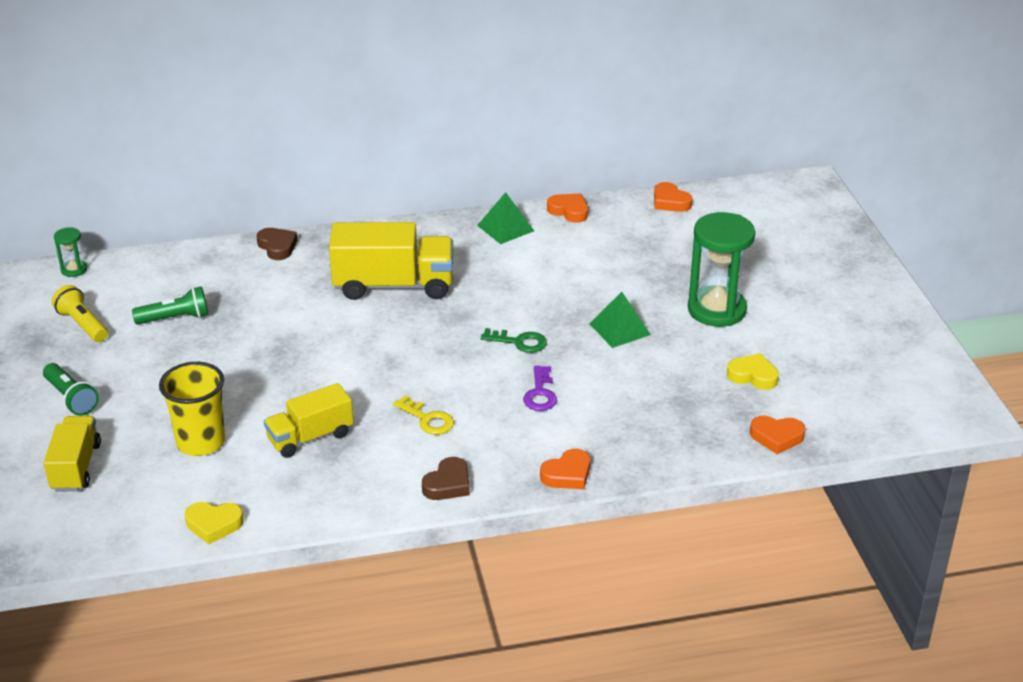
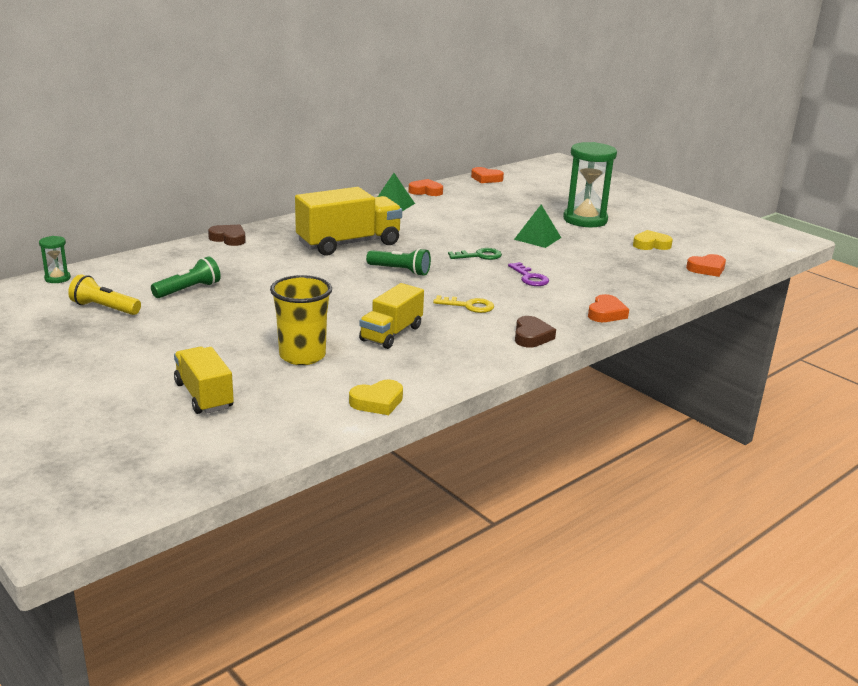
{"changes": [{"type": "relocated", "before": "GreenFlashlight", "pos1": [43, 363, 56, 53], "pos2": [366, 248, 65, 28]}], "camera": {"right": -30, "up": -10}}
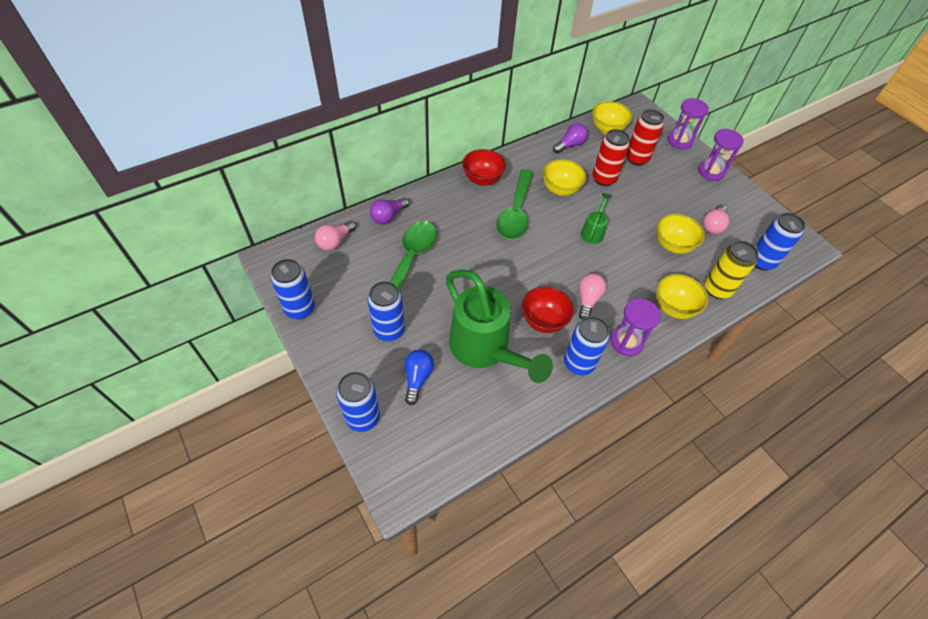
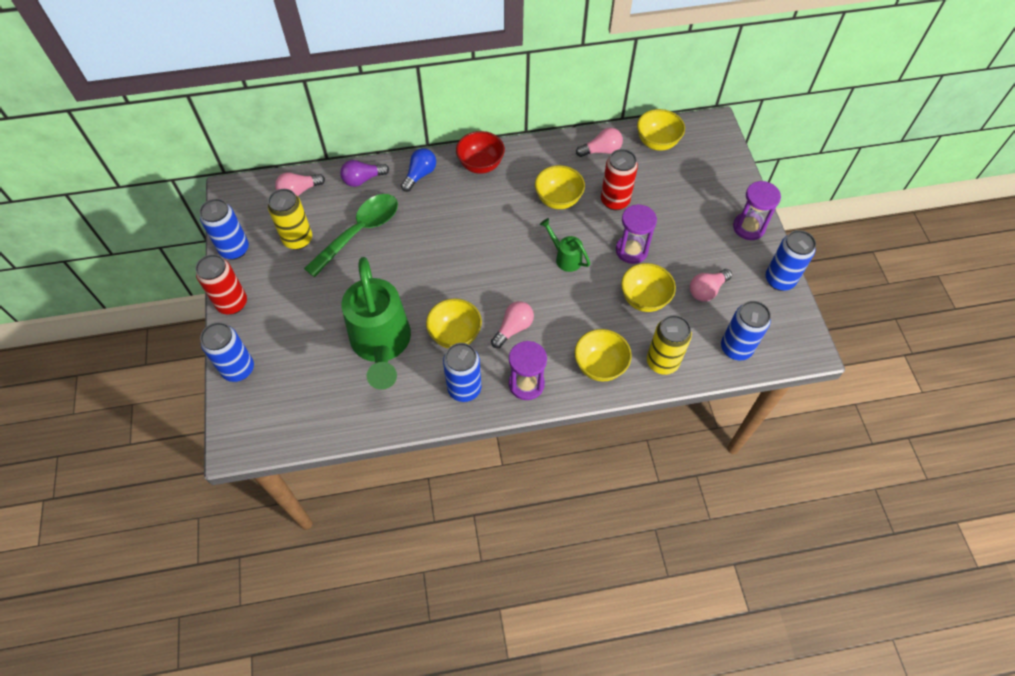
{"changes": [{"type": "missing", "before": "GreenSpoon", "pos1": [496, 169, 38, 70]}, {"type": "appeared", "after": "YellowCan", "pos2": [268, 189, 44, 61]}, {"type": "relocated", "before": "BlueCan", "pos1": [368, 281, 37, 60], "pos2": [766, 230, 50, 61]}, {"type": "relocated", "before": "BlueLightBulb", "pos1": [404, 350, 30, 55], "pos2": [401, 148, 35, 44]}, {"type": "relocated", "before": "RedCan", "pos1": [626, 109, 38, 57], "pos2": [195, 254, 52, 60]}, {"type": "relocated", "before": "PurpleHourglass", "pos1": [668, 98, 41, 51], "pos2": [616, 204, 41, 60]}, {"type": "colour", "before": "RedBowl", "after": "YellowBowl", "pos1": [522, 286, 52, 47], "pos2": [426, 298, 56, 51]}, {"type": "colour", "before": "PurpleLightBulb", "after": "PinkLightBulb", "pos1": [553, 123, 35, 30], "pos2": [576, 128, 47, 29]}, {"type": "spun", "before": "GreenWateringCan", "pos1": [581, 193, 30, 51], "pos2": [540, 218, 50, 54], "turn": -90}], "camera": {"right": 25, "up": 5}}
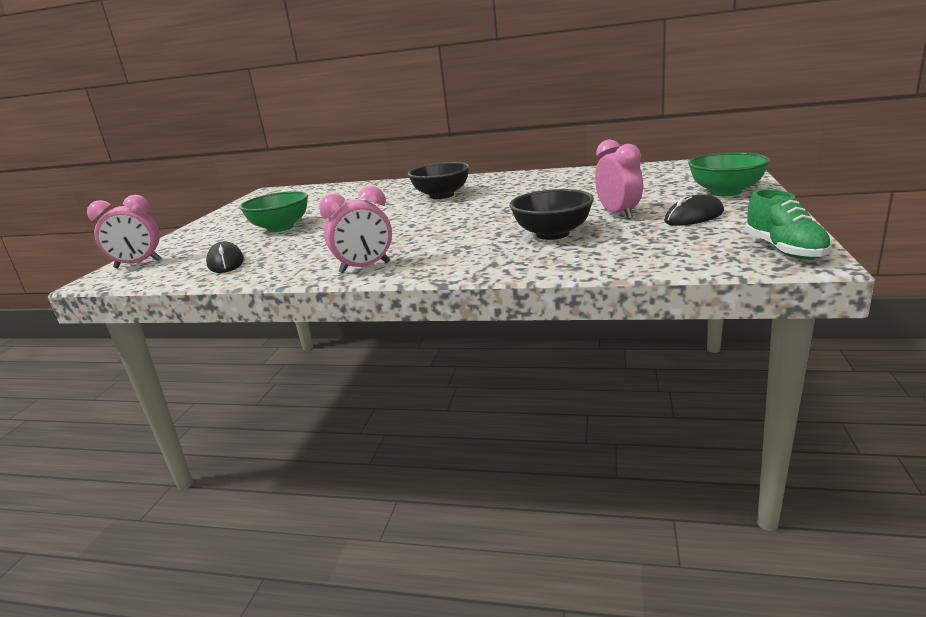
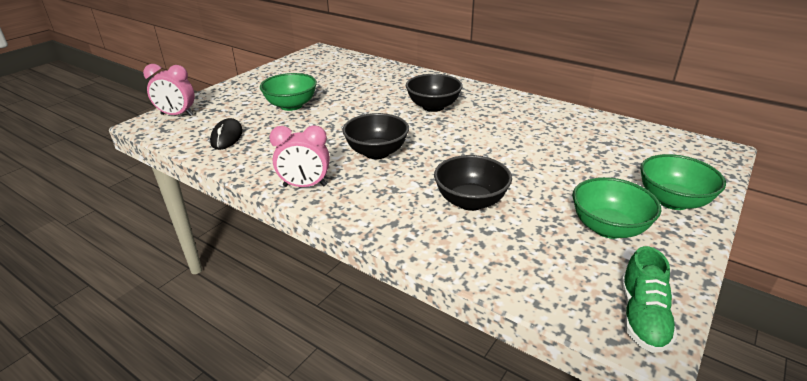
{"changes": [{"type": "missing", "before": "PinkClock", "pos1": [595, 140, 48, 79]}, {"type": "appeared", "after": "BlackBowl", "pos2": [342, 113, 67, 46]}, {"type": "exchanged", "before": "BlackMouse", "after": "GreenBowl", "pos1": [664, 194, 60, 32], "pos2": [573, 177, 88, 62]}], "camera": {"right": 20, "up": 10}}
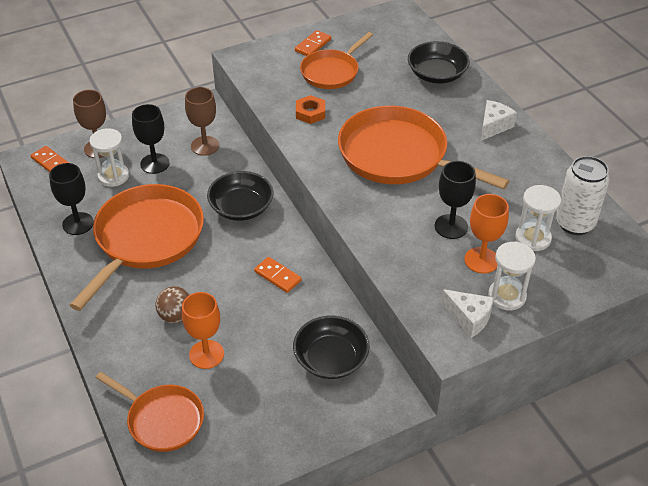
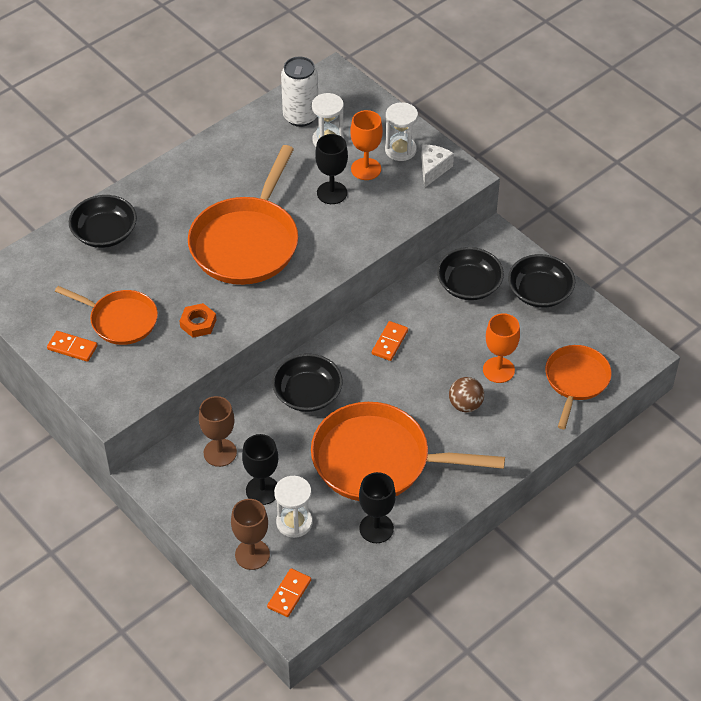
{"changes": [{"type": "missing", "before": "WhiteCheese", "pos1": [481, 100, 36, 41]}, {"type": "appeared", "after": "BlackBowl", "pos2": [508, 254, 67, 54]}], "camera": {"right": -105, "up": 5}}
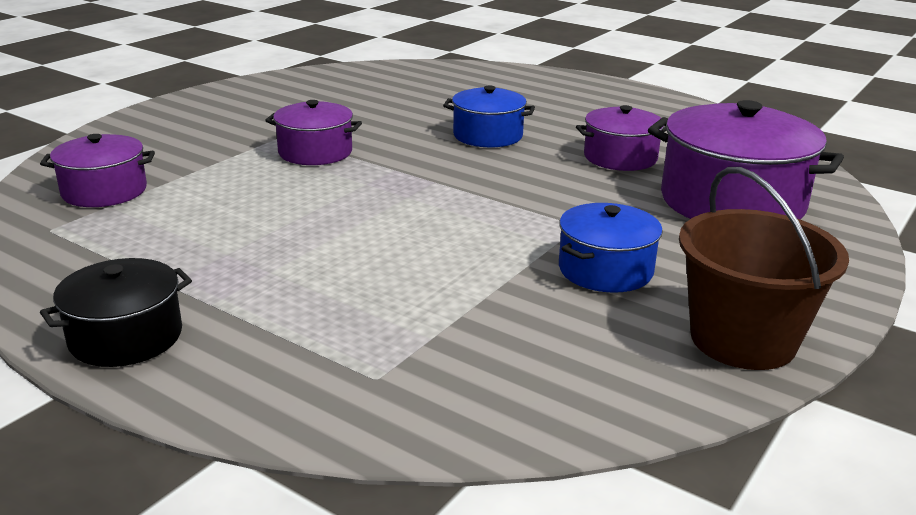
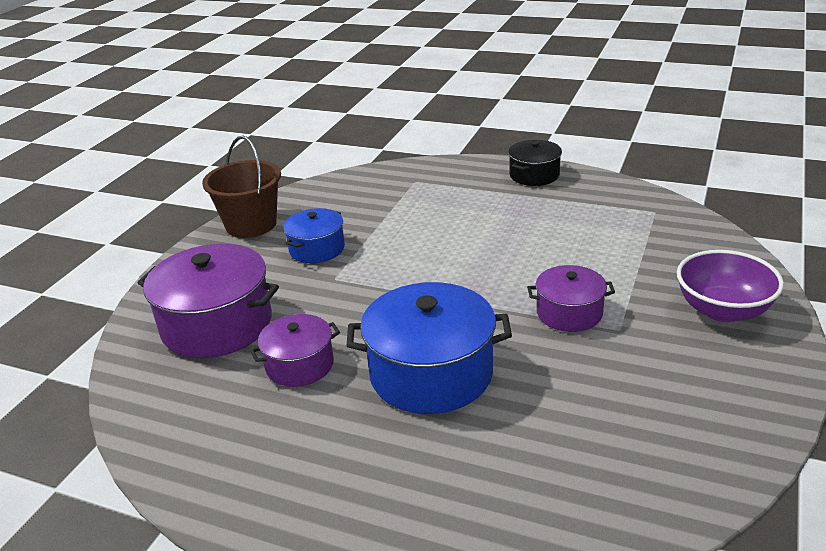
{"changes": [{"type": "missing", "before": "PurplePot", "pos1": [40, 134, 115, 73]}, {"type": "appeared", "after": "PurpleBowl", "pos2": [677, 250, 107, 72]}, {"type": "size", "before": "BluePot", "pos1": [443, 85, 92, 62], "pos2": [346, 282, 166, 132], "scale": 1.74}], "camera": {"right": 170, "up": 5}}
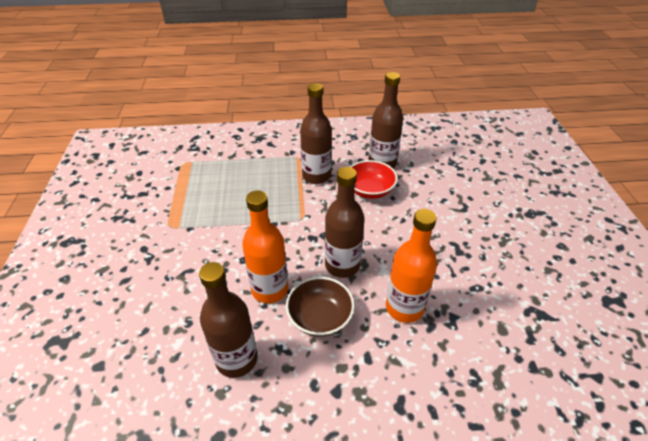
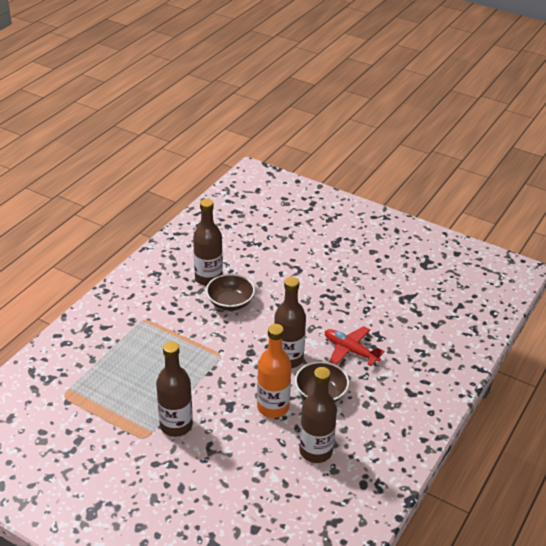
{"changes": [{"type": "relocated", "before": "BrownBottle", "pos1": [300, 83, 32, 101], "pos2": [156, 341, 37, 96]}, {"type": "exchanged", "before": "OrangeBottle", "after": "RedPlane", "pos1": [386, 209, 51, 114], "pos2": [325, 326, 60, 40]}, {"type": "colour", "before": "RedBowl", "after": "BrownBowl", "pos1": [350, 160, 48, 39], "pos2": [206, 274, 49, 37]}], "camera": {"right": -55, "up": -5}}
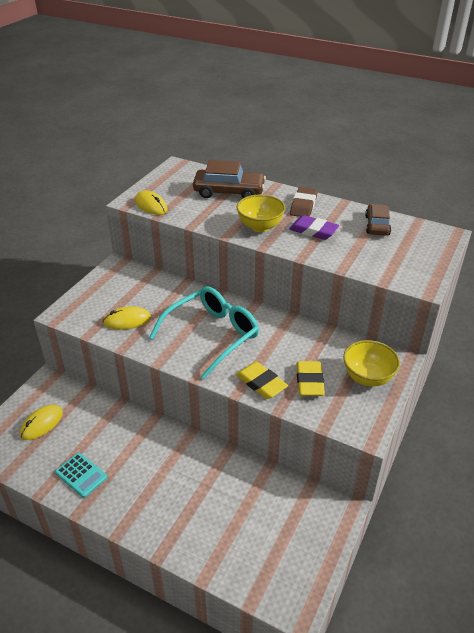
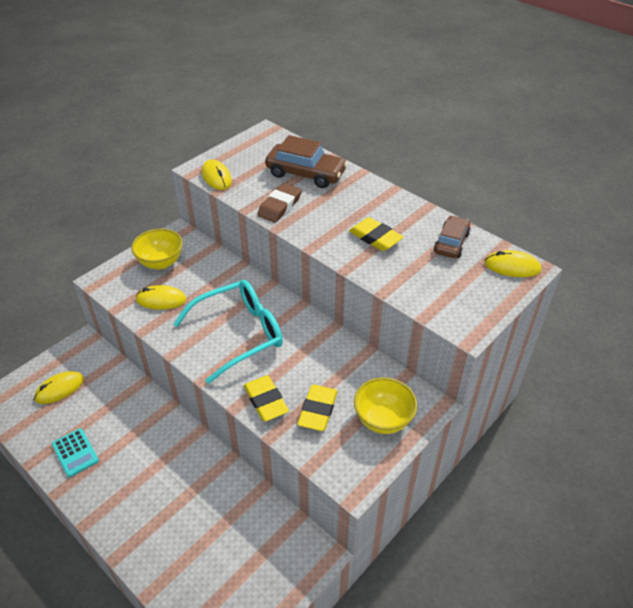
{"changes": [{"type": "appeared", "after": "YellowMouse", "pos2": [484, 250, 57, 27]}, {"type": "relocated", "before": "YellowBowl", "pos1": [236, 194, 50, 38], "pos2": [131, 229, 52, 41]}, {"type": "relocated", "before": "BrownEraser", "pos1": [290, 187, 28, 30], "pos2": [257, 183, 45, 40]}, {"type": "colour", "before": "PurpleEraser", "after": "YellowEraser", "pos1": [289, 215, 50, 25], "pos2": [349, 217, 55, 34]}], "camera": {"right": 15, "up": 5}}
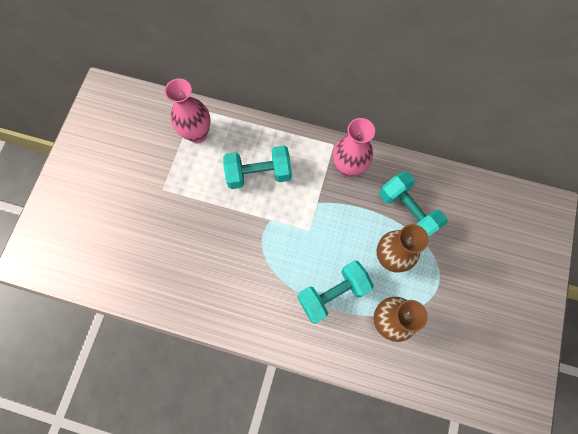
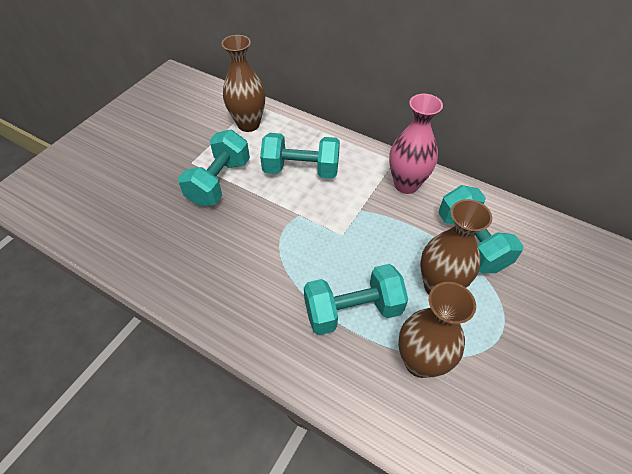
{"changes": [{"type": "appeared", "after": "TurquoiseDumbbell", "pos2": [178, 130, 72, 76]}, {"type": "colour", "before": "PinkVase", "after": "BrownVase", "pos1": [165, 78, 45, 65], "pos2": [221, 35, 44, 97]}], "camera": {"right": 15, "up": -20}}
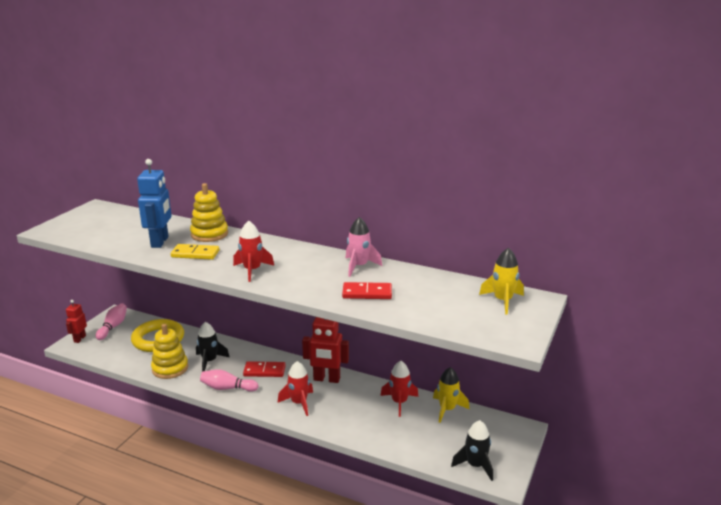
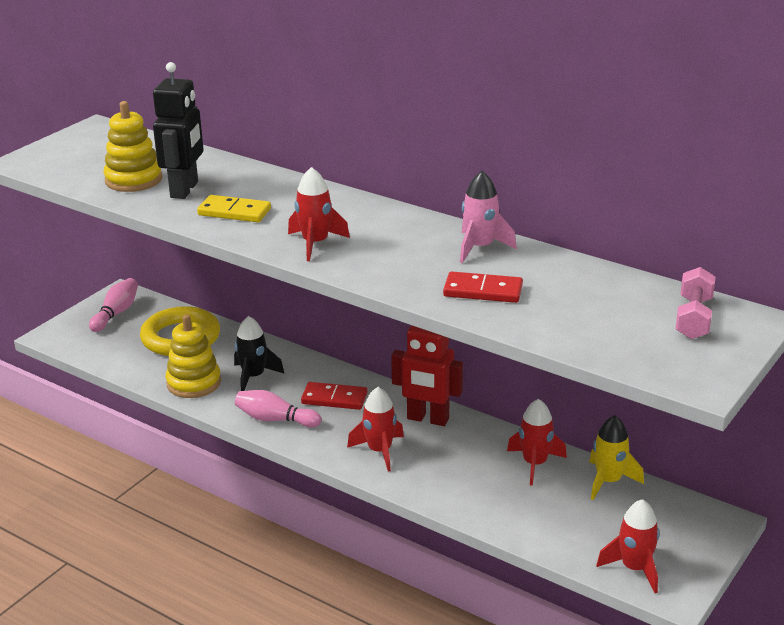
{"changes": [{"type": "missing", "before": "RedRobot", "pos1": [66, 300, 21, 43]}, {"type": "relocated", "before": "YellowStackingToy", "pos1": [190, 183, 38, 59], "pos2": [103, 101, 59, 91]}, {"type": "exchanged", "before": "YellowRocket", "after": "PinkDumbbell", "pos1": [479, 248, 45, 66], "pos2": [675, 267, 40, 72]}, {"type": "colour", "before": "BlueRobot", "after": "BlackRobot", "pos1": [137, 159, 35, 89], "pos2": [153, 62, 51, 137]}, {"type": "colour", "before": "BlackRocket", "after": "RedRocket", "pos1": [451, 420, 42, 61], "pos2": [596, 499, 64, 94]}], "camera": {"right": 10, "up": 5}}
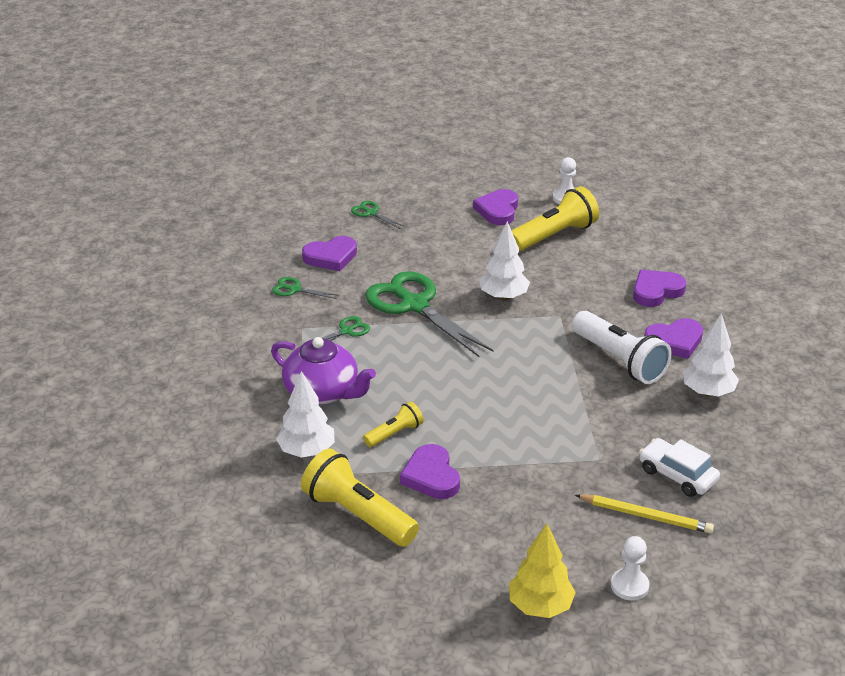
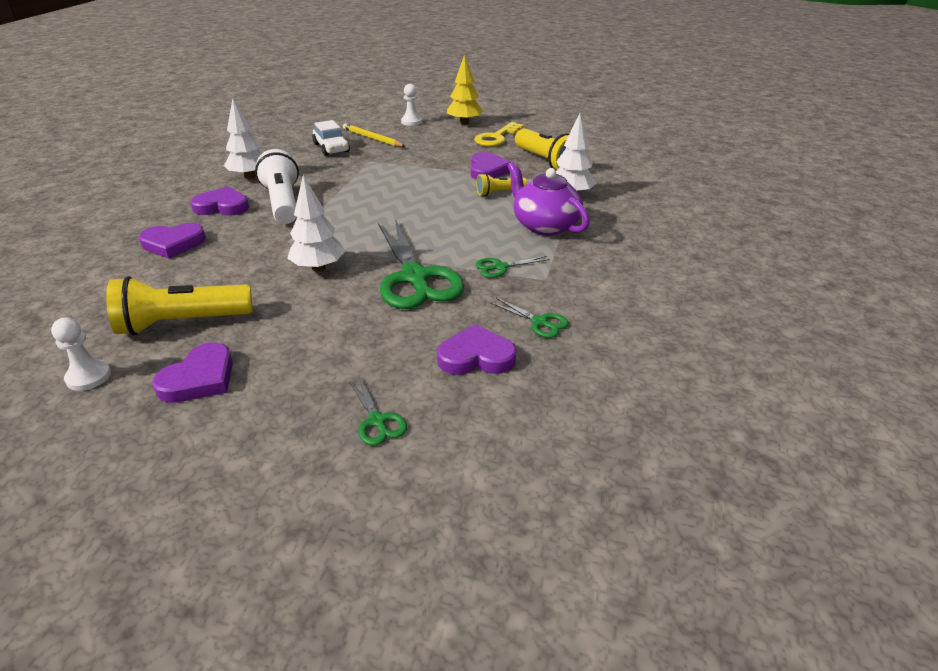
{"changes": [{"type": "appeared", "after": "YellowKey", "pos2": [474, 122, 50, 25]}], "camera": {"right": -160, "up": 0}}
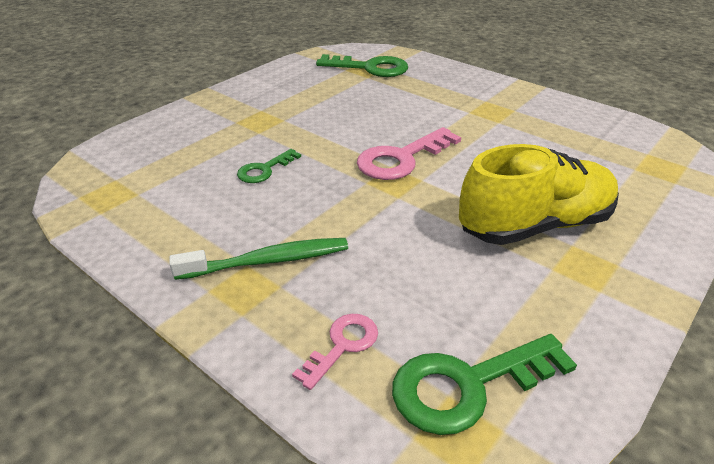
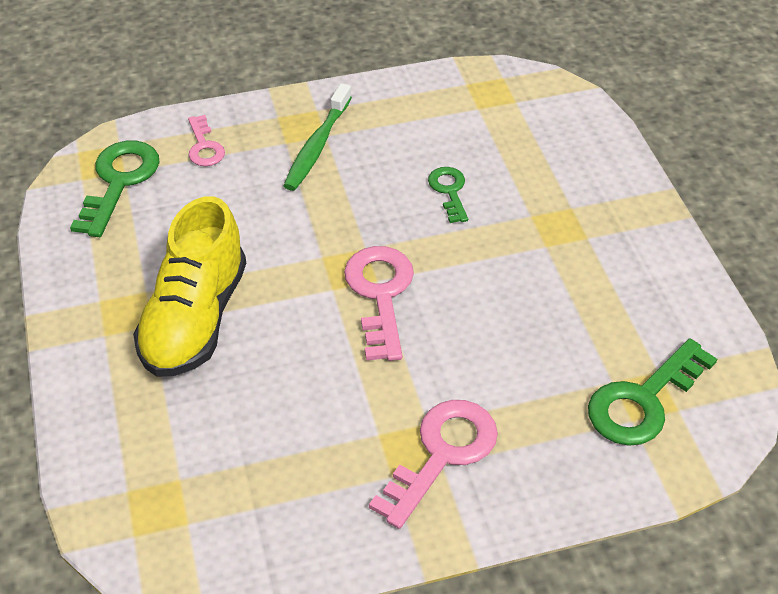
{"changes": [{"type": "appeared", "after": "PinkKey", "pos2": [369, 400, 129, 129]}], "camera": {"right": 125, "up": 10}}
